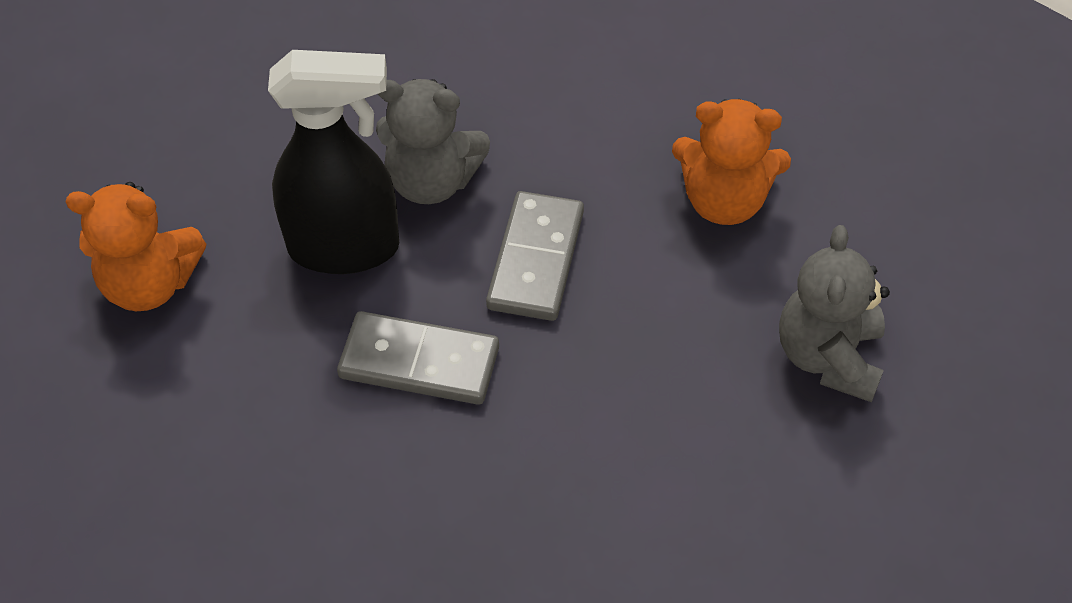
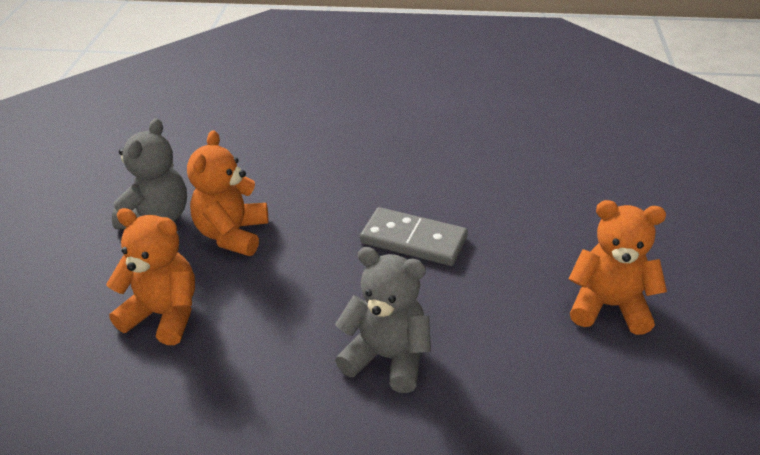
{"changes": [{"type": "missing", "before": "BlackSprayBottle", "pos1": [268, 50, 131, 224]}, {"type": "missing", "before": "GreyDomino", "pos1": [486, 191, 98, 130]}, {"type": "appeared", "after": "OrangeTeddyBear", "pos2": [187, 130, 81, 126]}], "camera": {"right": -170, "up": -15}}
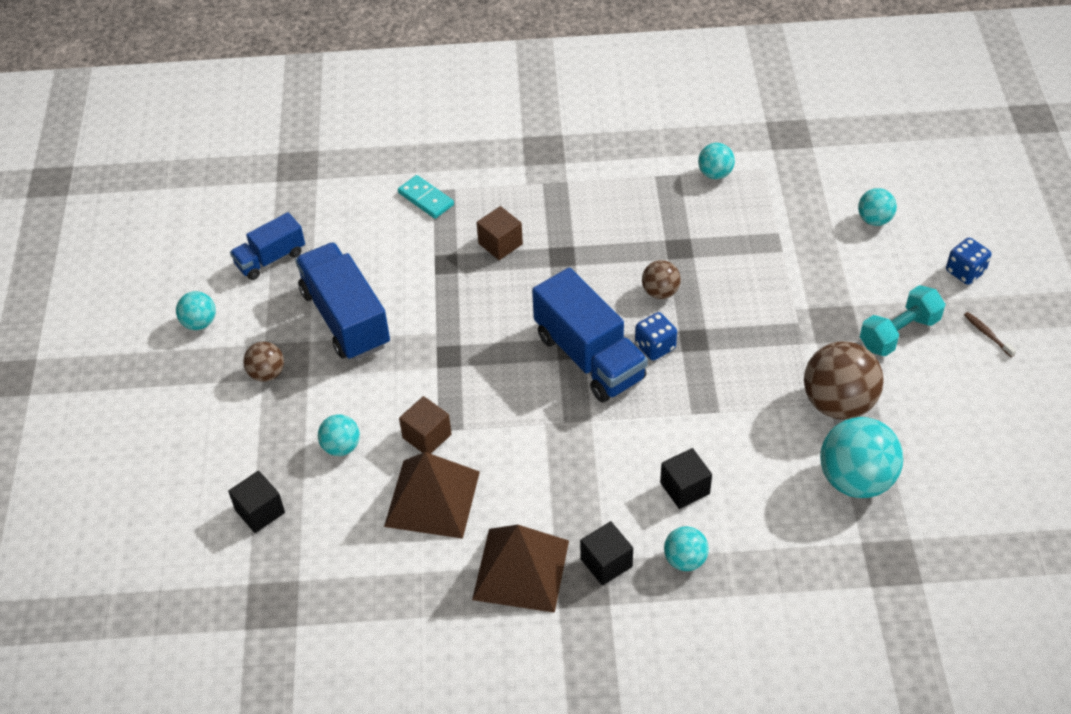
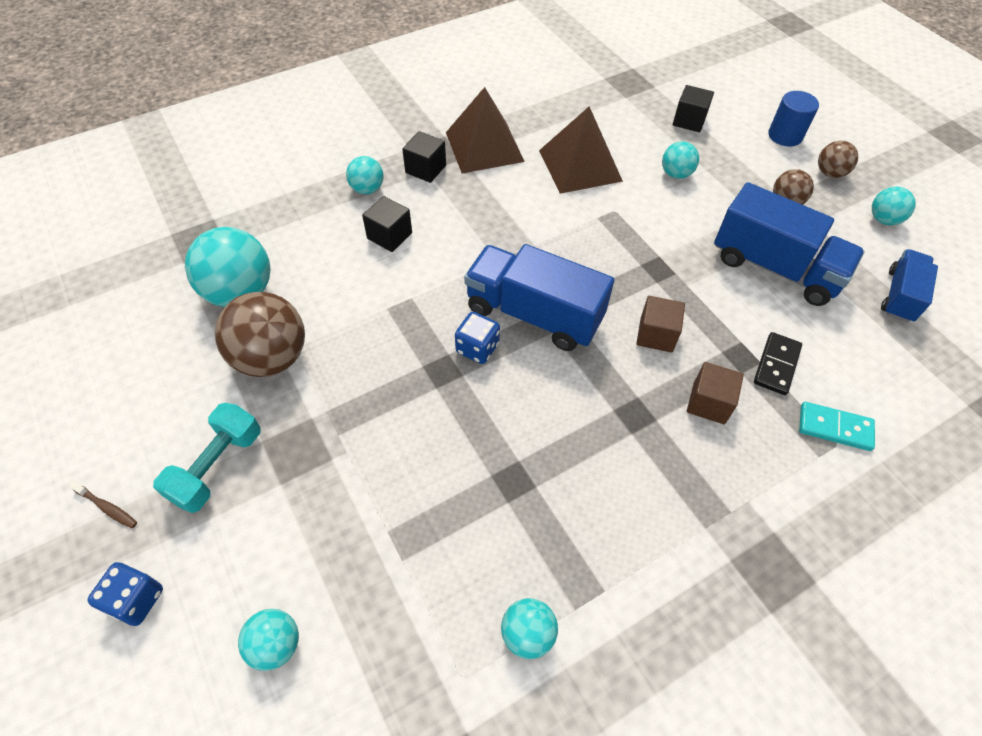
{"changes": [{"type": "appeared", "after": "BlackDomino", "pos2": [754, 332, 48, 63]}, {"type": "appeared", "after": "BlueCylinder", "pos2": [768, 91, 51, 56]}, {"type": "relocated", "before": "BrownCube", "pos1": [399, 396, 53, 58], "pos2": [636, 296, 49, 57]}, {"type": "relocated", "before": "BrownBall", "pos1": [642, 260, 39, 39], "pos2": [818, 141, 40, 37]}], "camera": {"right": 150, "up": 5}}
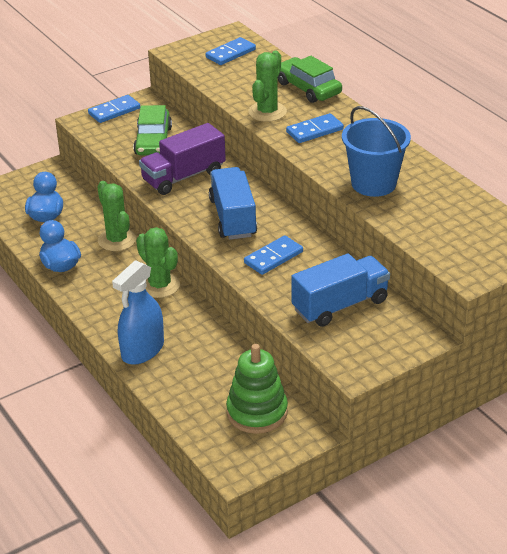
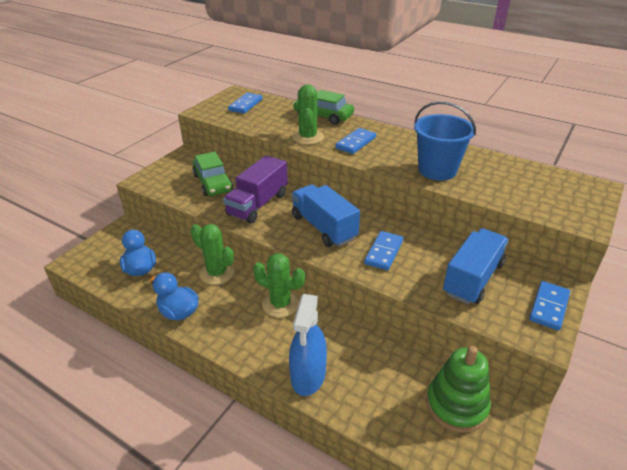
{"changes": [{"type": "relocated", "before": "BlueDomino", "pos1": [88, 95, 52, 28], "pos2": [529, 281, 41, 50]}], "camera": {"right": -25, "up": 0}}
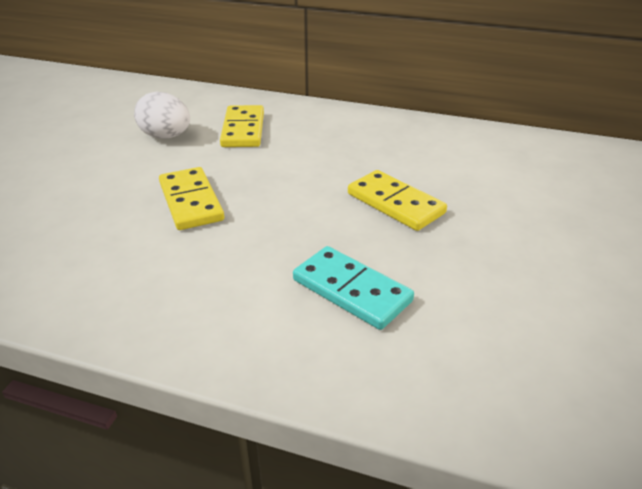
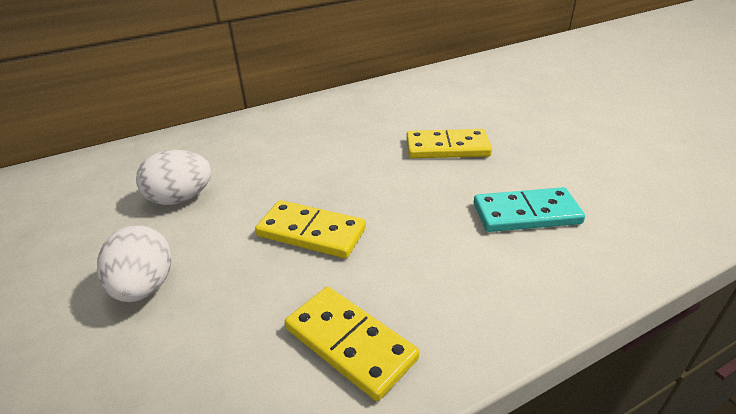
{"changes": [{"type": "appeared", "after": "WhiteEgg", "pos2": [97, 225, 75, 77]}, {"type": "relocated", "before": "YellowDomino", "pos1": [220, 105, 44, 42], "pos2": [285, 287, 134, 114]}], "camera": {"right": -45, "up": 0}}
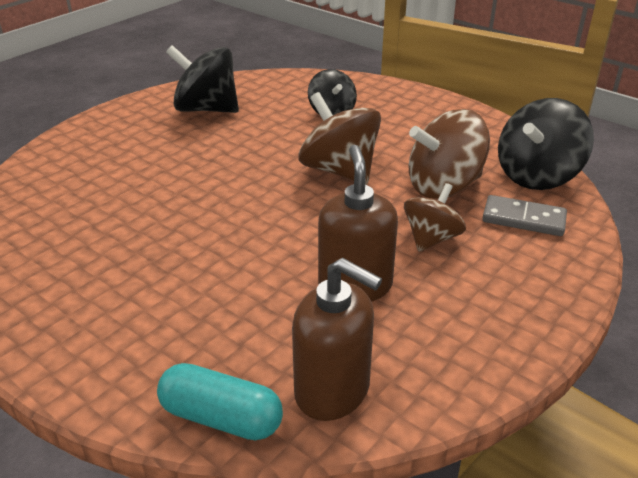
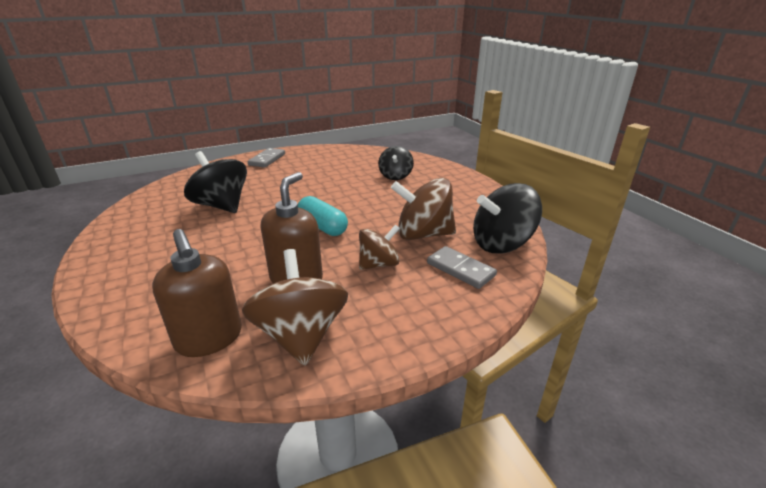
{"changes": [{"type": "appeared", "after": "GreyDomino", "pos2": [248, 148, 37, 20]}, {"type": "relocated", "before": "TurquoiseCapsule", "pos1": [157, 363, 126, 77], "pos2": [298, 196, 50, 40]}, {"type": "relocated", "before": "BlackSpinningTop", "pos1": [166, 45, 73, 68], "pos2": [184, 151, 63, 62]}, {"type": "relocated", "before": "BrownSpinningTop", "pos1": [298, 92, 83, 93], "pos2": [242, 249, 106, 117]}], "camera": {"right": 25, "up": -5}}
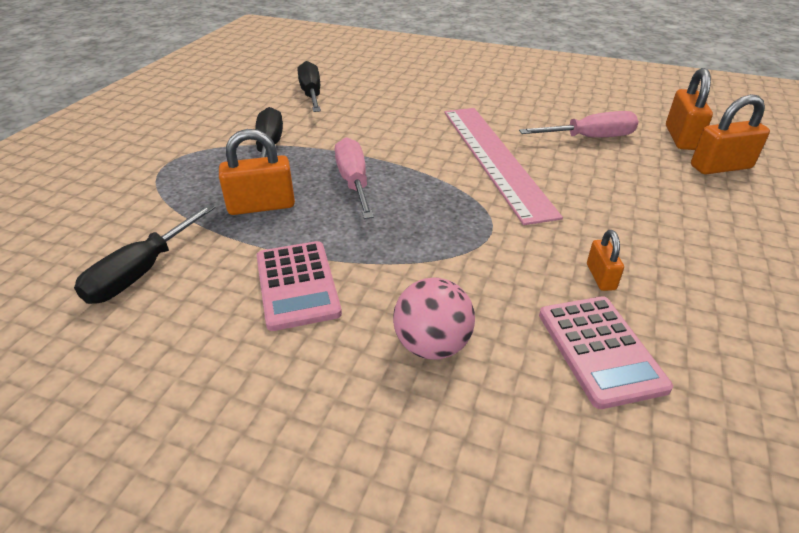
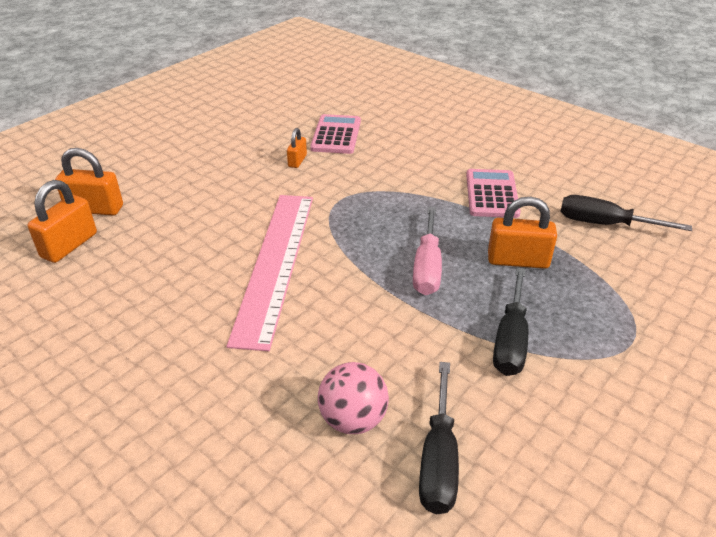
{"changes": [{"type": "missing", "before": "PinkScrewdriver", "pos1": [519, 111, 119, 27]}, {"type": "relocated", "before": "PinkBall", "pos1": [393, 277, 82, 83], "pos2": [318, 362, 71, 72]}, {"type": "spun", "before": "BlackScrewdriver", "pos1": [74, 204, 142, 100], "pos2": [561, 195, 131, 36], "turn": -120}], "camera": {"right": -160, "up": 0}}
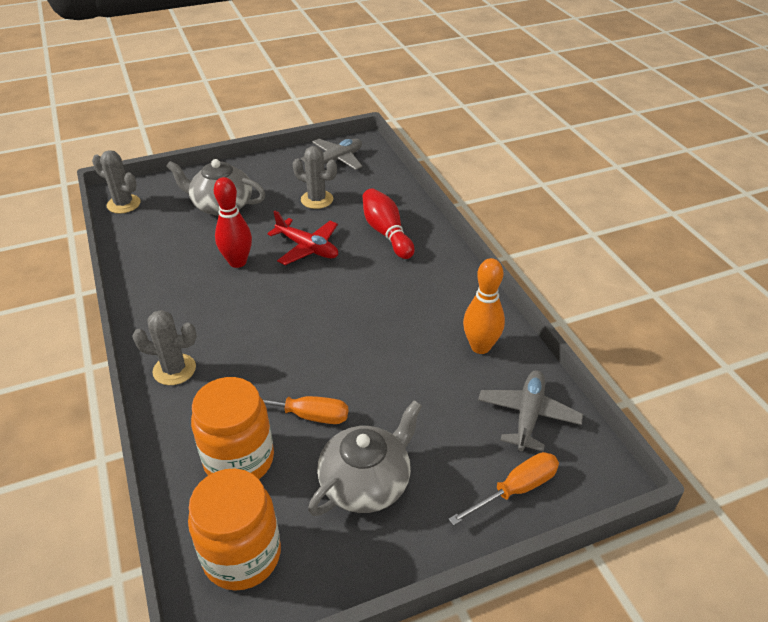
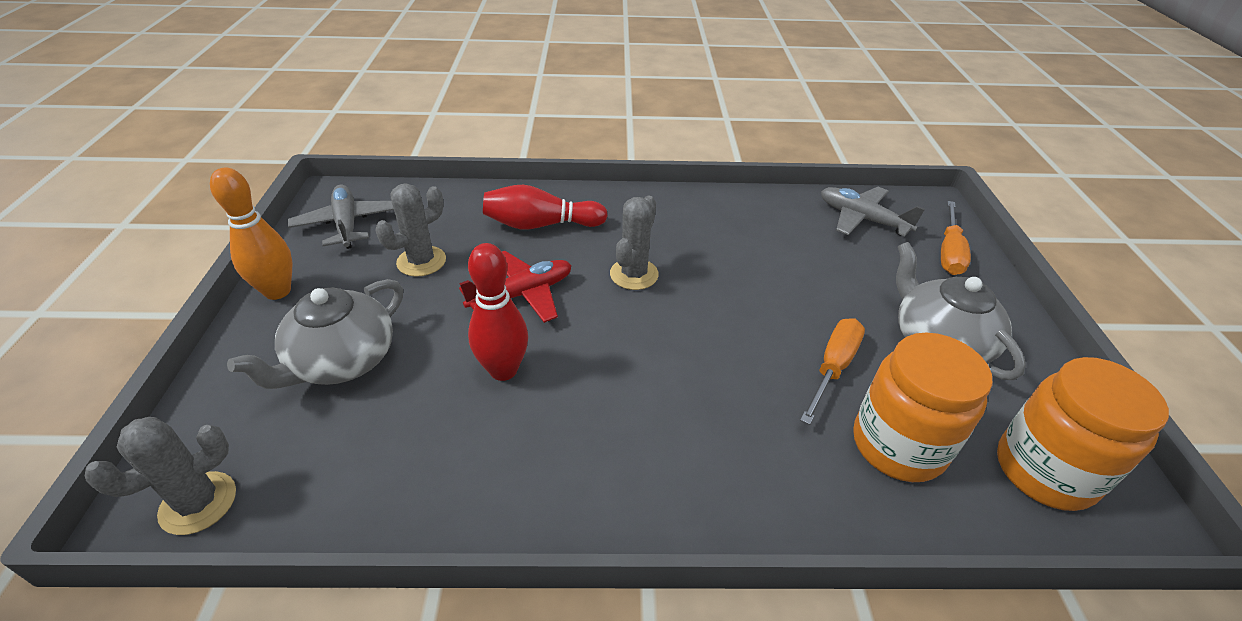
{"changes": [{"type": "relocated", "before": "GreyCactus", "pos1": [132, 310, 65, 75], "pos2": [610, 195, 49, 95]}, {"type": "relocated", "before": "OrangeBowlingPin", "pos1": [463, 258, 42, 96], "pos2": [210, 167, 82, 133]}, {"type": "spun", "before": "OrangeScrewdriver", "pos1": [448, 452, 111, 74], "pos2": [941, 201, 30, 74], "turn": -150}], "camera": {"right": -70, "up": 0}}
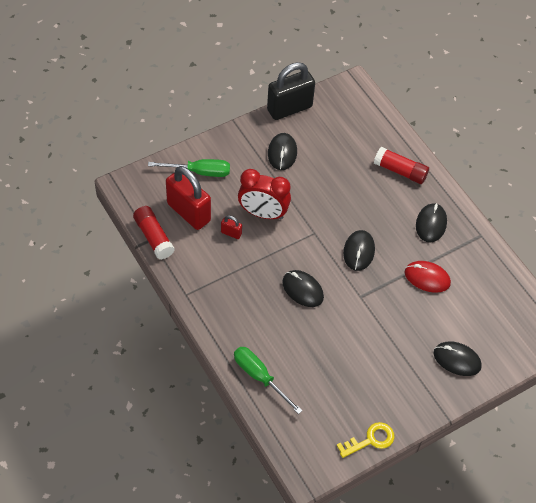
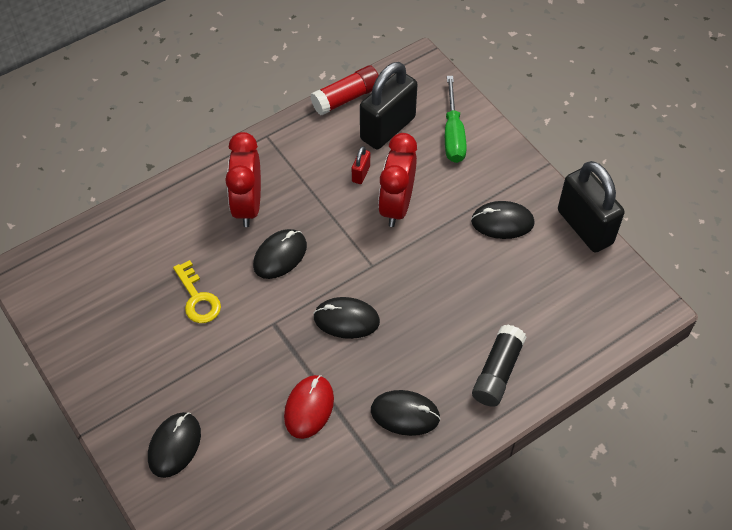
{"changes": [{"type": "missing", "before": "GreenScrewdriver", "pos1": [234, 347, 69, 67]}, {"type": "appeared", "after": "RedClock", "pos2": [225, 132, 36, 95]}, {"type": "relocated", "before": "YellowKey", "pos1": [337, 422, 57, 36], "pos2": [173, 260, 48, 63]}, {"type": "colour", "before": "RedPadlock", "after": "BlackPadlock", "pos1": [166, 166, 45, 64], "pos2": [360, 62, 58, 87]}, {"type": "colour", "before": "RedGlueStick", "after": "BlackGlueStick", "pos1": [374, 147, 55, 37], "pos2": [472, 325, 54, 82]}], "camera": {"right": 90, "up": 0}}
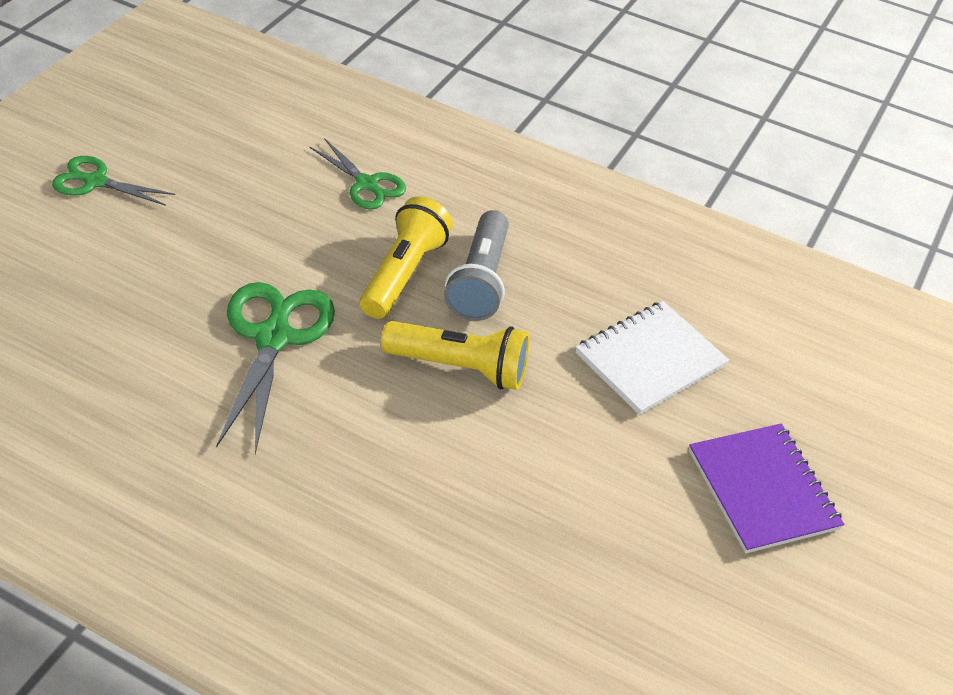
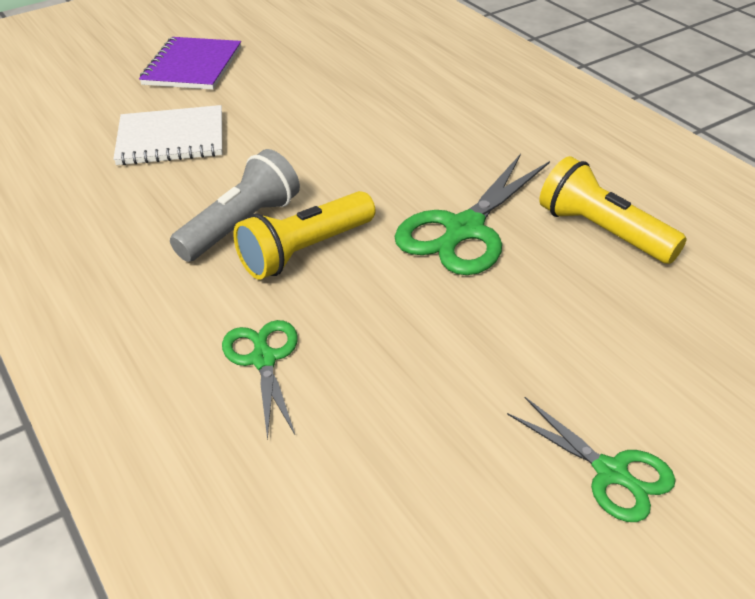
{"changes": [{"type": "relocated", "before": "YellowFlashlight", "pos1": [381, 321, 148, 69], "pos2": [540, 156, 147, 108]}], "camera": {"right": -145, "up": -5}}
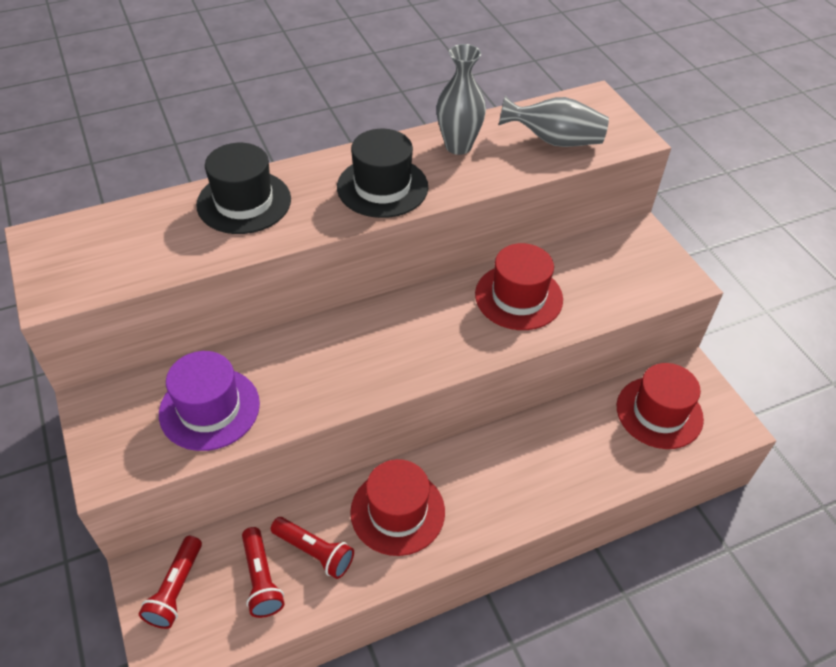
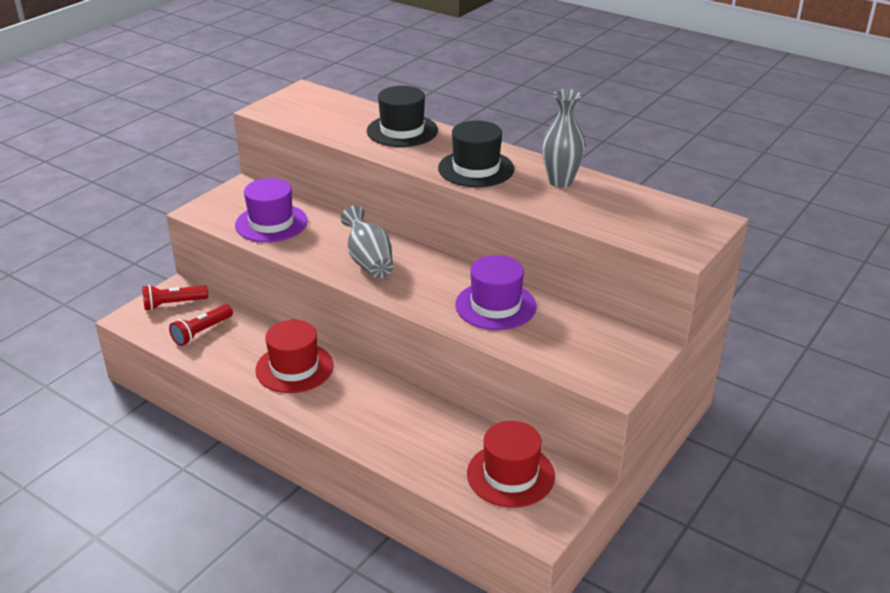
{"changes": [{"type": "missing", "before": "RedFlashlight", "pos1": [271, 517, 83, 62]}, {"type": "relocated", "before": "GreyVase", "pos1": [499, 96, 110, 51], "pos2": [341, 206, 52, 72]}, {"type": "colour", "before": "RedHat", "after": "PurpleHat", "pos1": [475, 243, 88, 87], "pos2": [455, 255, 82, 75]}], "camera": {"right": 60, "up": -15}}
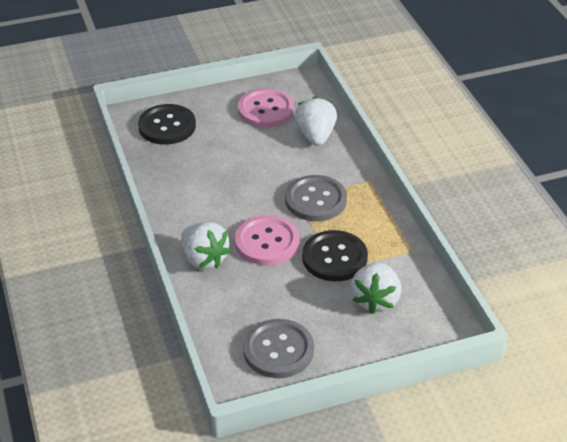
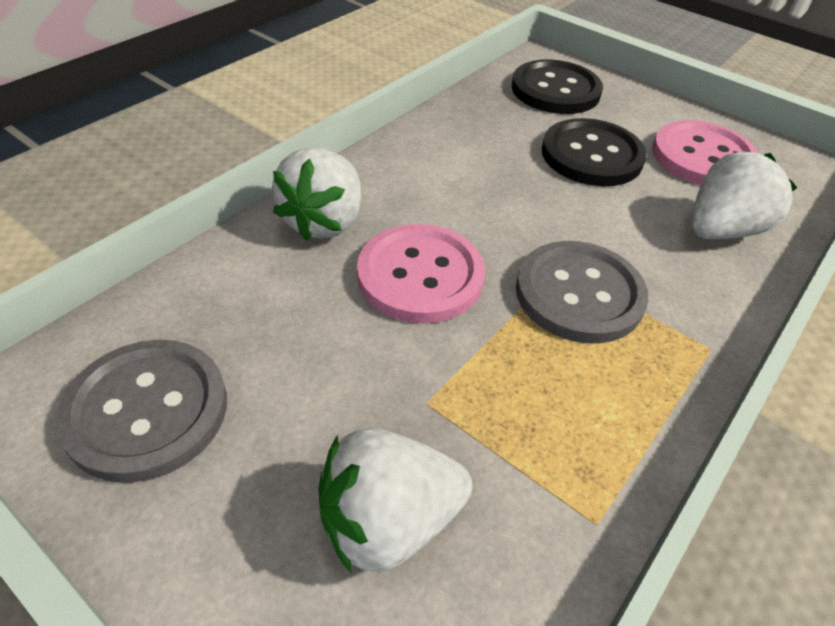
{"changes": [{"type": "relocated", "before": "BlackButton", "pos1": [302, 230, 66, 51], "pos2": [542, 118, 105, 68]}], "camera": {"right": 55, "up": 5}}
